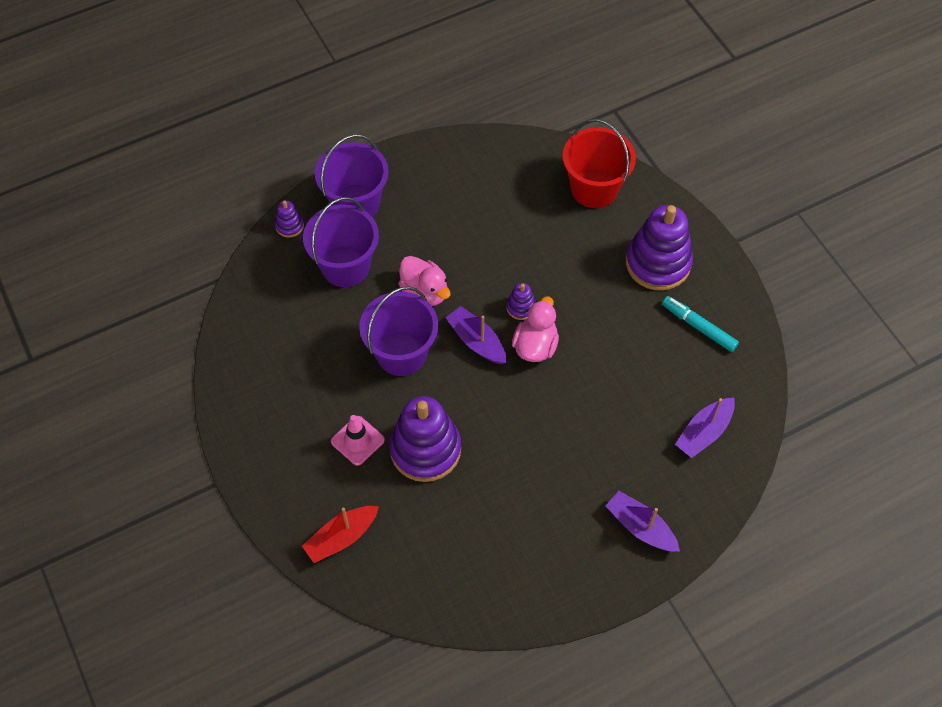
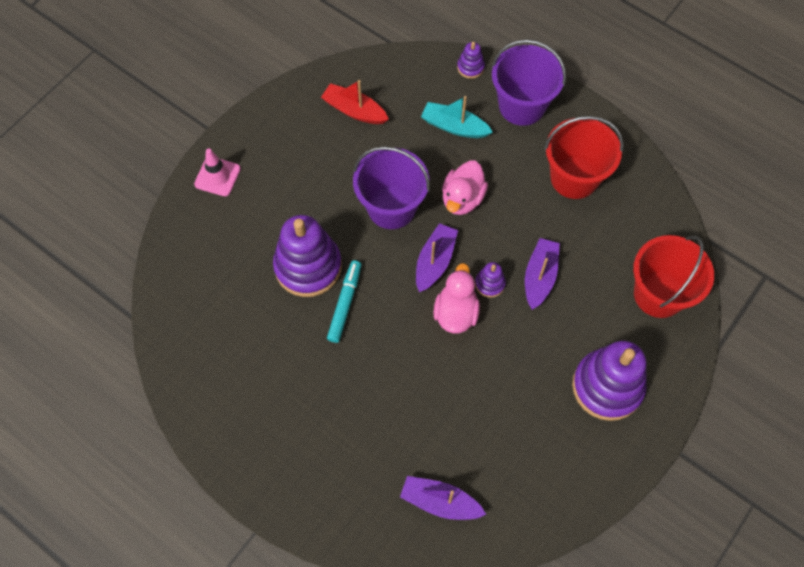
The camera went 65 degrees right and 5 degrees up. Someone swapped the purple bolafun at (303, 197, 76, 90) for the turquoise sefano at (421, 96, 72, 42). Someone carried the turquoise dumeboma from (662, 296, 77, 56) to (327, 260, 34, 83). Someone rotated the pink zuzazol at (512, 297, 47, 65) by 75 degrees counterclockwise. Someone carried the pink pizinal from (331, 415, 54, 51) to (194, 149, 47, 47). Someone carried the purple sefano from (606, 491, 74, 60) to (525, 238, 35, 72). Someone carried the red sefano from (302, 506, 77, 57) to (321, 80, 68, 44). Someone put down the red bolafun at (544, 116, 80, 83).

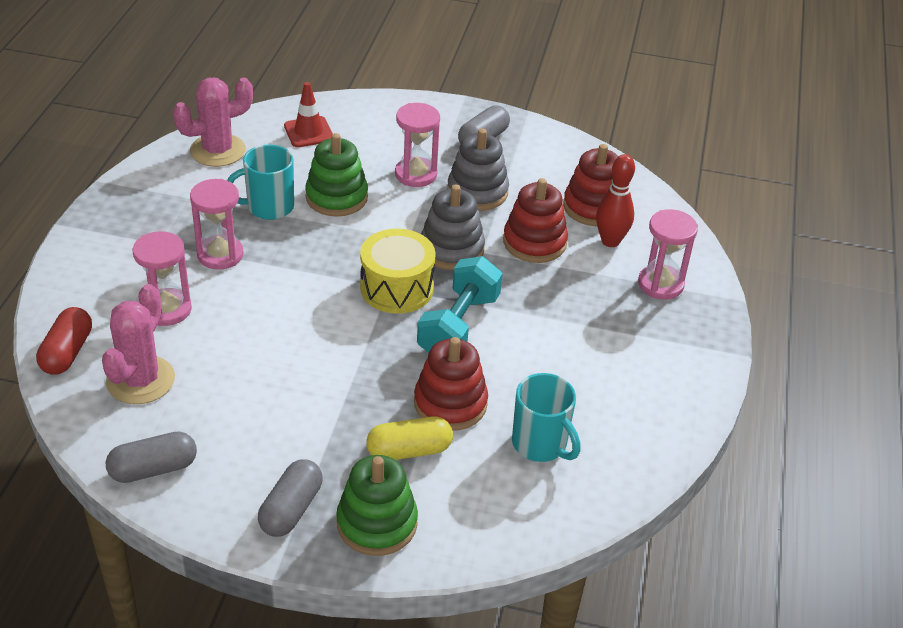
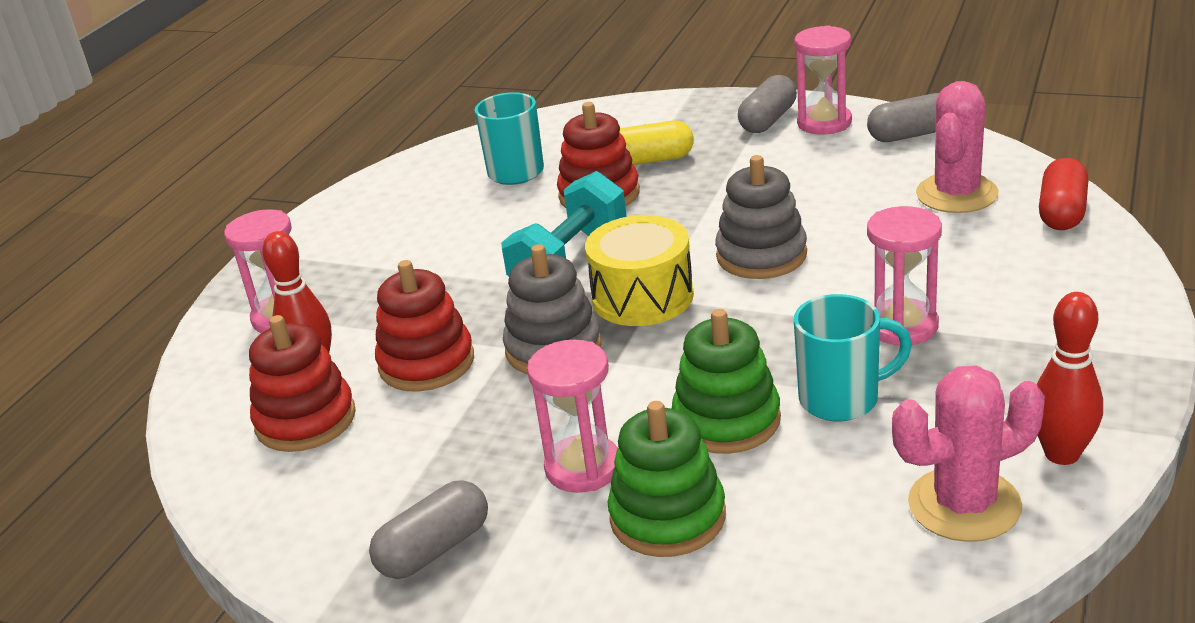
The camera went 165 degrees left and 10 degrees down. Someone took away the red pizinal at (284, 82, 49, 65). Someone carried the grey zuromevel from (447, 128, 62, 83) to (715, 155, 92, 124). Someone carried the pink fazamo from (133, 231, 59, 95) to (794, 25, 58, 110). Someone carried the green zuromevel from (336, 455, 82, 101) to (608, 401, 118, 156). Someone put down the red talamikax at (1037, 292, 66, 173).

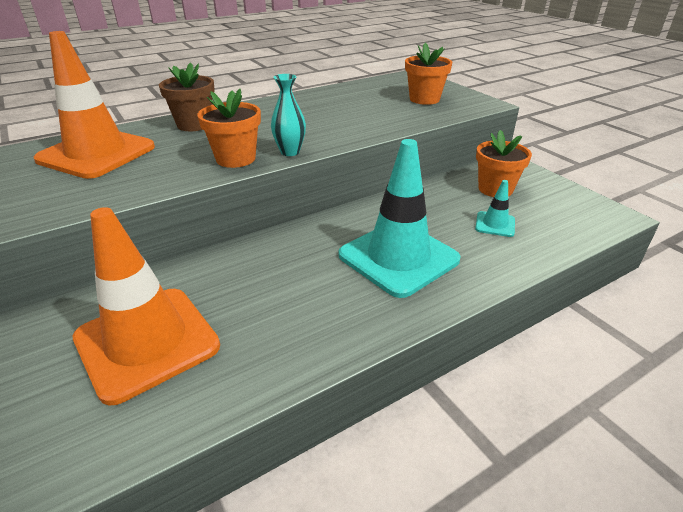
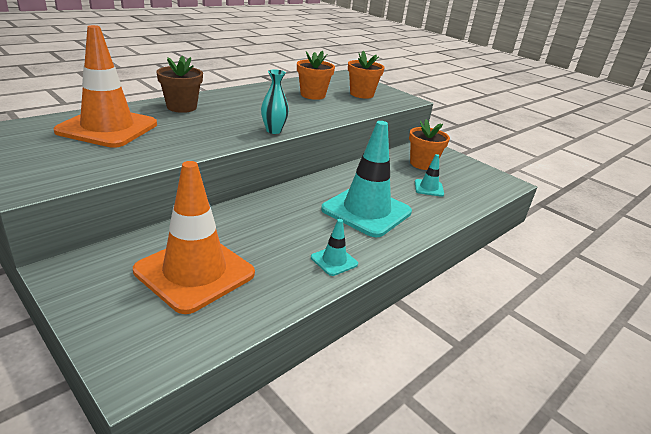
The camera went 15 degrees left and 5 degrees down. Someone carried the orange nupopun from (198, 89, 63, 79) to (297, 51, 38, 49). Someone put down the turquoise pizinal at (311, 219, 47, 57).

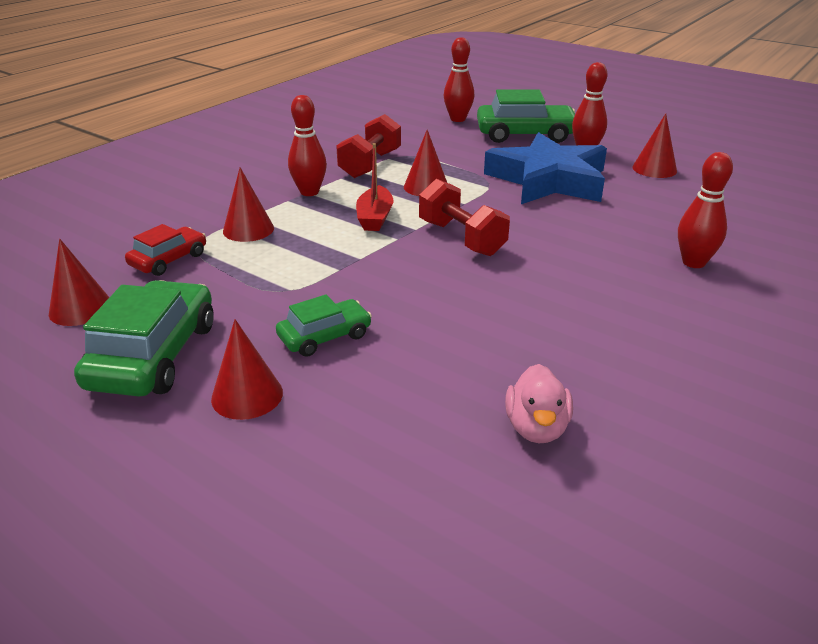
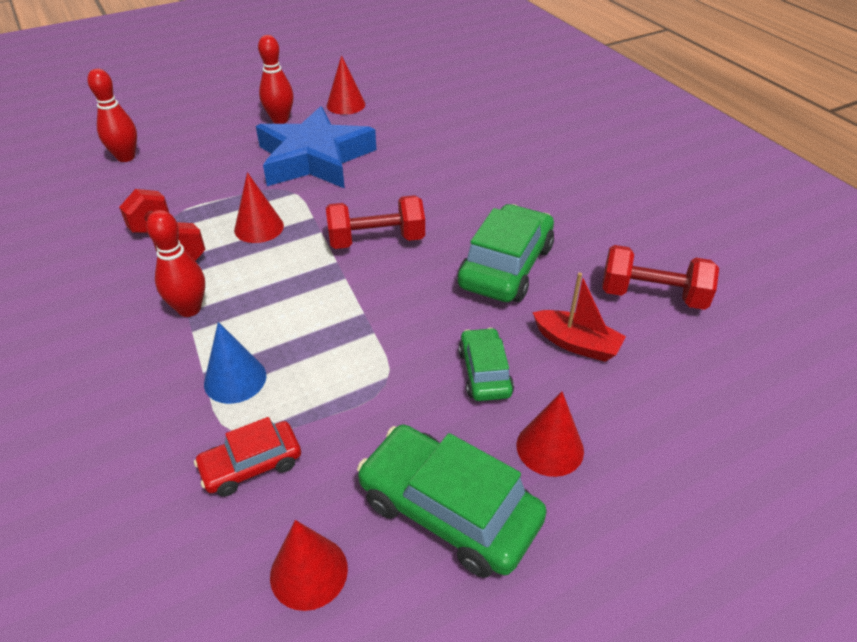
The camera went 65 degrees left and 10 degrees up. Someone carried the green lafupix from (477, 89, 98, 54) to (457, 204, 97, 98). Someone carried the red sefano from (356, 143, 37, 88) to (532, 272, 94, 90). Someone took away the red talamikax at (678, 152, 55, 116). Someone repainted the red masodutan at (223, 167, 51, 75), which became the blue masodutan at (204, 322, 62, 82). Someone rotated the red lafupix at (125, 224, 81, 52) by 90 degrees counterclockwise. Someone swapped the pink zuzazol at (505, 364, 68, 79) for the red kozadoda at (602, 245, 117, 65).

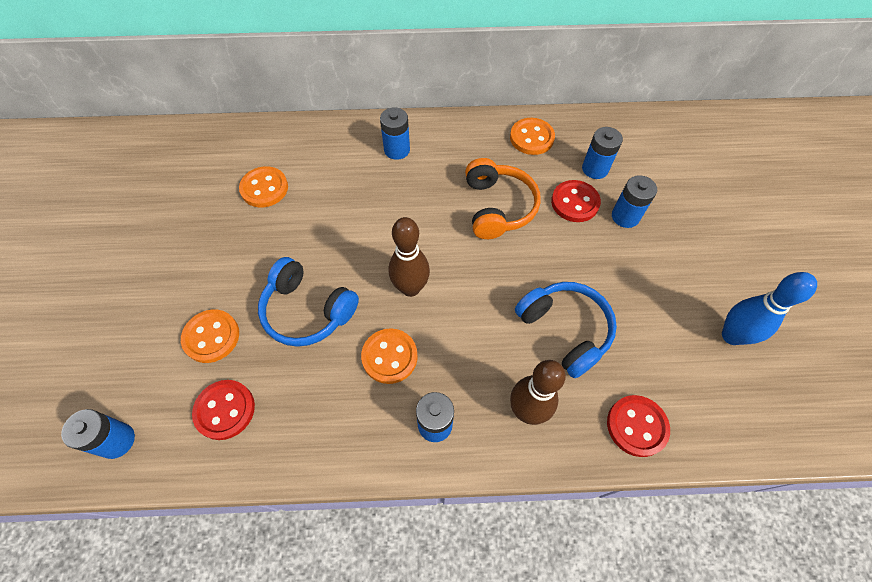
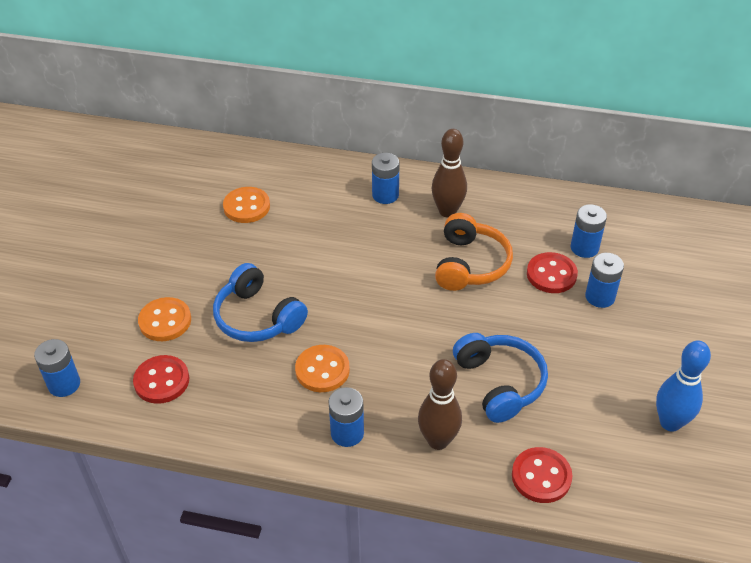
The camera went 15 degrees right and 15 degrees down. Someone took away the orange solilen at (510, 118, 45, 37). Someone carried the brown talamikax from (389, 217, 41, 80) to (431, 129, 36, 89).

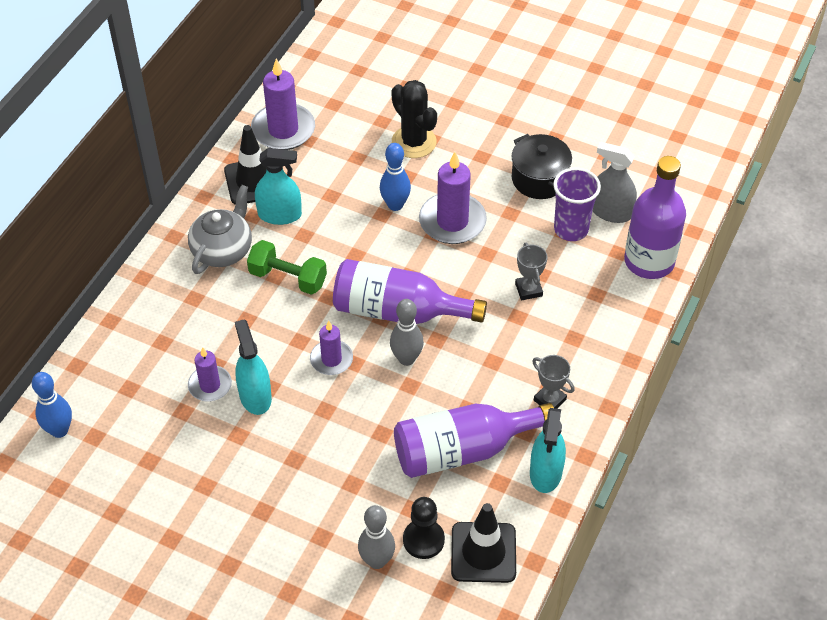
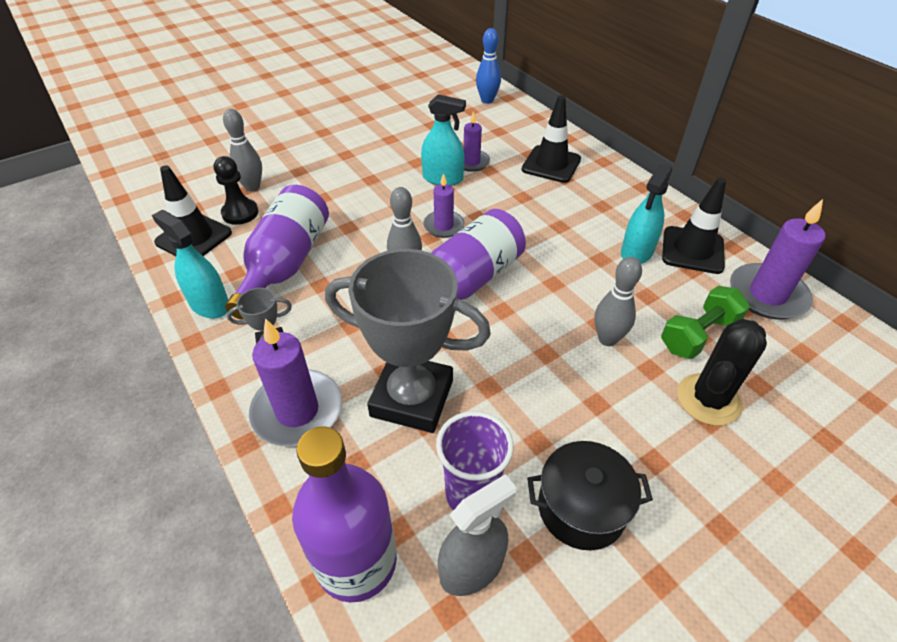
The camera went 120 degrees right and 5 degrees down. Someone rotated the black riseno at (391, 80, 46, 78) by 45 degrees counterclockwise. Someone repainted the blue talamikax at (380, 143, 31, 68), which became the grey talamikax at (594, 257, 48, 89). Someone carried the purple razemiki from (419, 152, 68, 92) to (249, 318, 93, 129). Someone took away the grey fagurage at (188, 185, 64, 89). Someone carried the green kozadoda from (247, 240, 80, 55) to (661, 286, 89, 73). Someone scaled the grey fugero at (515, 243, 32, 57) by 2.31. Someone put down the black pizinal at (522, 95, 59, 88).

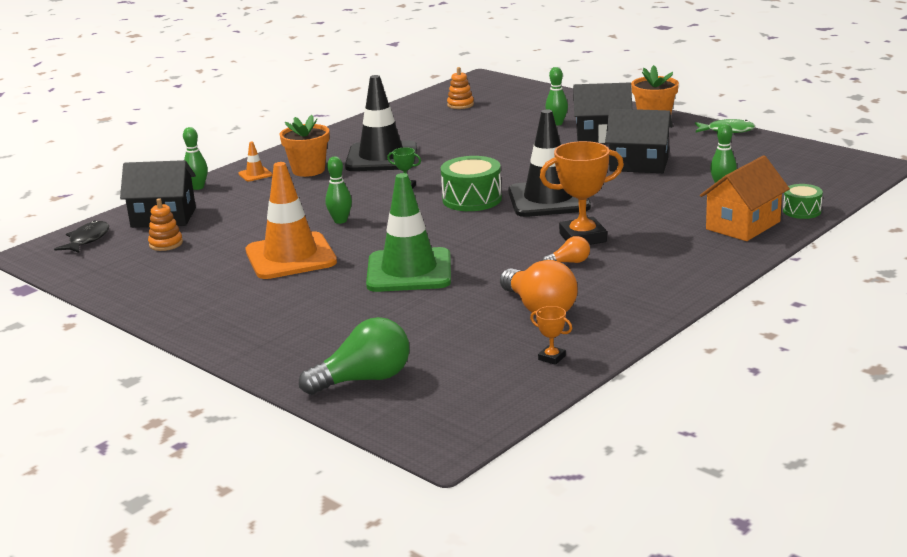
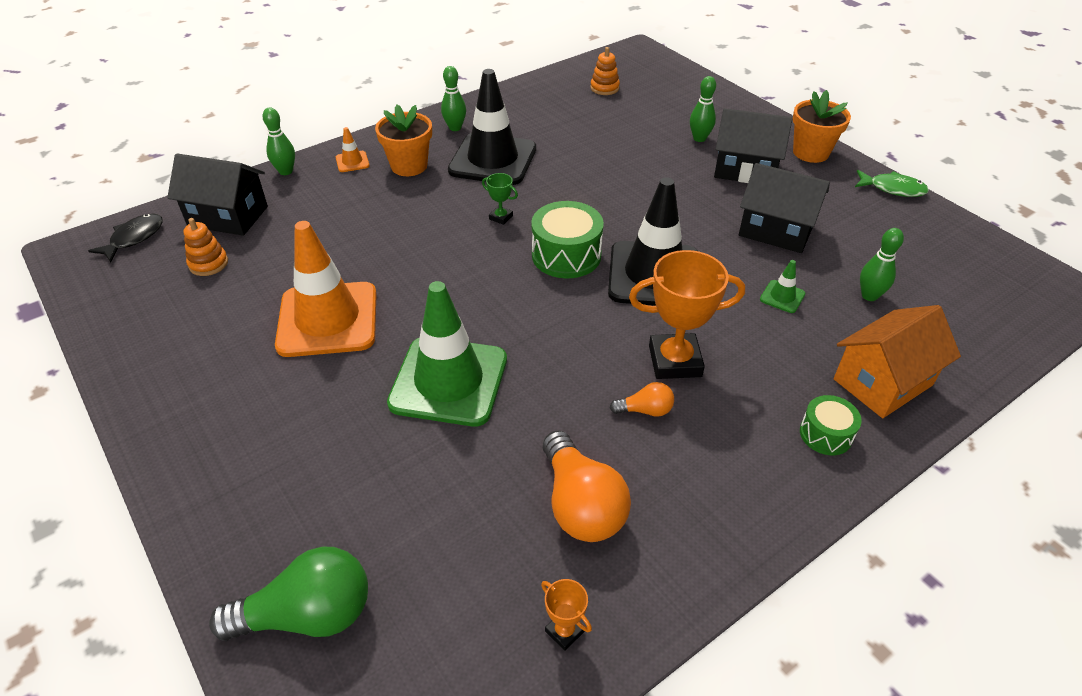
The camera went 10 degrees right and 20 degrees up. Someone carried the green talamikax from (326, 156, 26, 68) to (441, 66, 25, 65). Someone carried the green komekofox from (783, 184, 40, 35) to (800, 395, 62, 60). Someone put down the green pizinal at (760, 260, 45, 53).

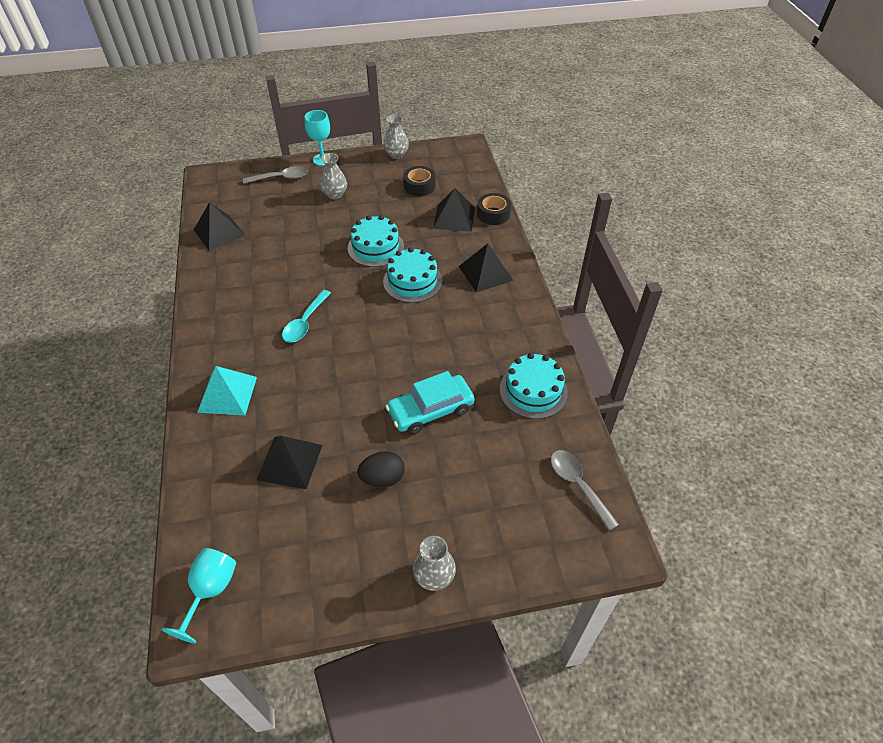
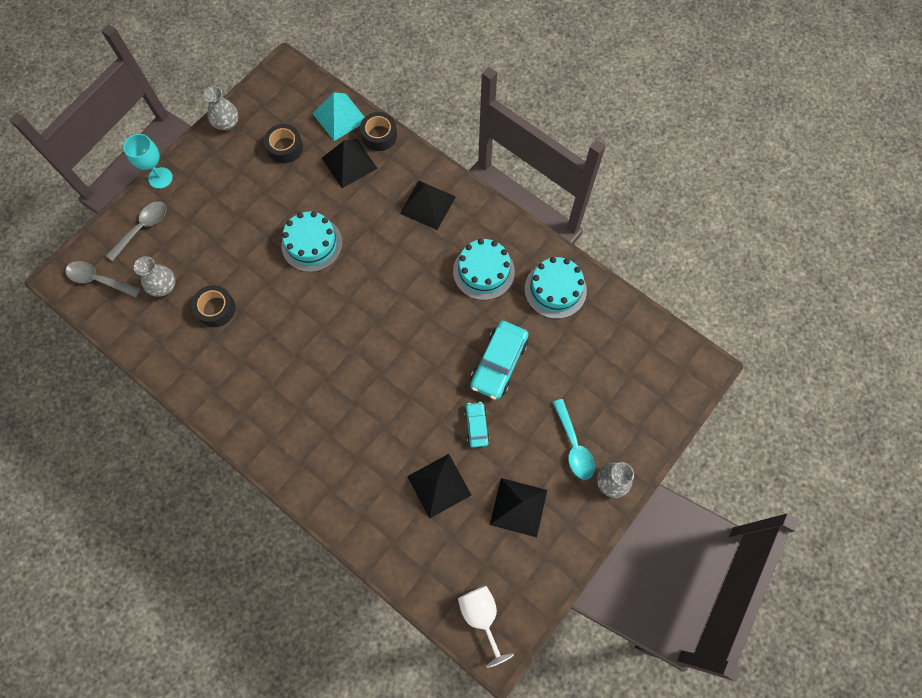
The camera went 40 degrees left and 20 degrees up. Someone carried the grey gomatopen from (320, 153, 27, 46) to (134, 256, 42, 41). Someone carried the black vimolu from (194, 202, 52, 49) to (490, 478, 57, 59). Someone carried the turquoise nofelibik from (383, 247, 59, 56) to (453, 239, 62, 61). Someone carried the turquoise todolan from (282, 290, 49, 53) to (553, 399, 42, 81). Someone carried the turquoise vimolu from (197, 366, 60, 49) to (312, 92, 52, 49). Someone carried the grey todolan from (551, 450, 68, 81) to (65, 261, 76, 36). Someone took away the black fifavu at (357, 451, 48, 36). Someone repainted the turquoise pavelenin at (162, 548, 74, 95), which became the white pavelenin at (458, 586, 56, 82). Someone put down the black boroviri at (191, 285, 45, 42). Someone put down the turquoise lafupix at (464, 402, 26, 46).

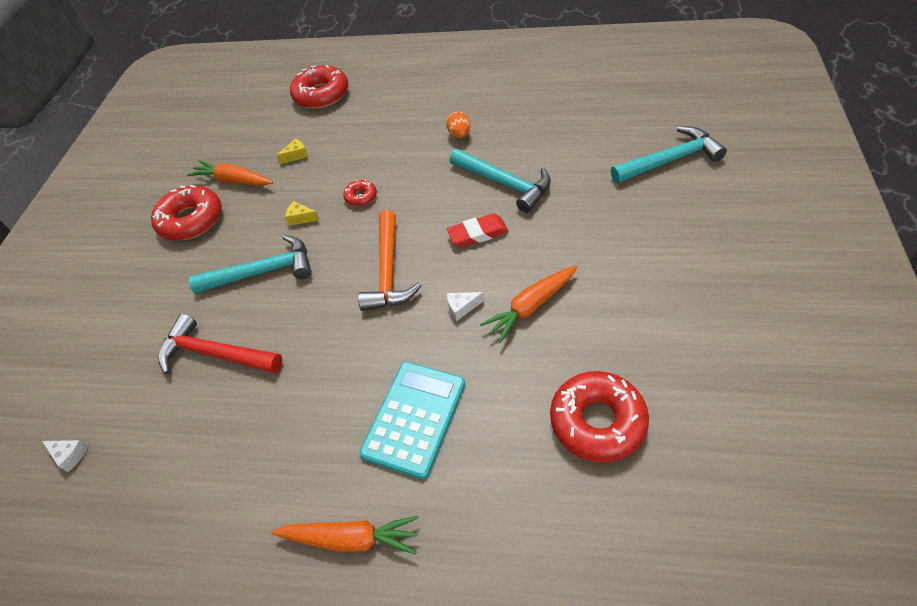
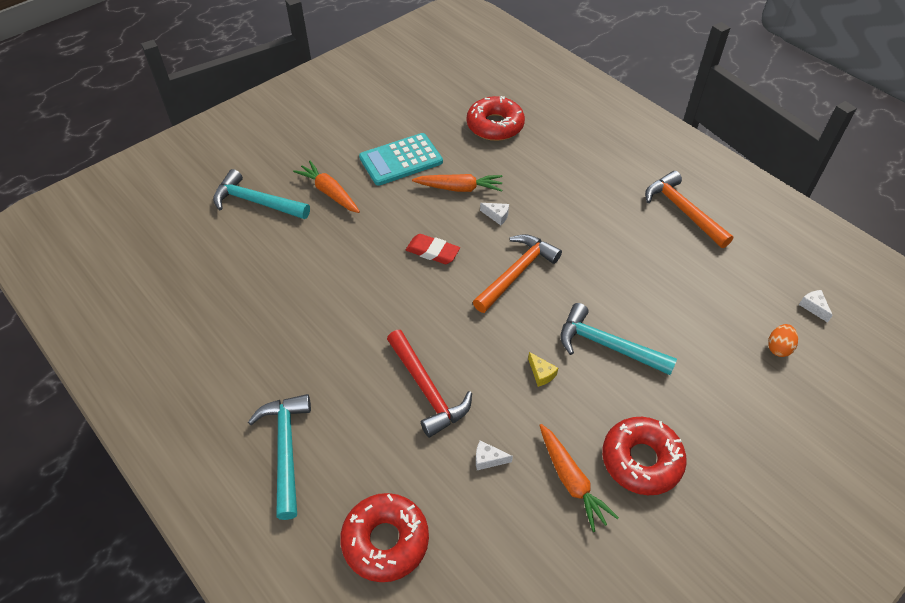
The camera went 145 degrees left and 0 degrees up. Someone carried the orange fifavu from (446, 112, 24, 26) to (768, 324, 30, 33). Someone repainted the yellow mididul at (277, 139, 31, 25), which became the white mididul at (476, 440, 37, 30). Someone carried the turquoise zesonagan from (450, 149, 101, 64) to (248, 394, 63, 126). Someone took away the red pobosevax at (343, 179, 34, 27). Someone carried the red zesonagan from (158, 314, 124, 60) to (387, 330, 85, 108). Someone carried the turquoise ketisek from (360, 362, 105, 117) to (359, 133, 84, 53). Someone carried the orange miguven from (271, 516, 148, 38) to (293, 161, 67, 52). Someone put down the orange zesonagan at (645, 171, 88, 77).

